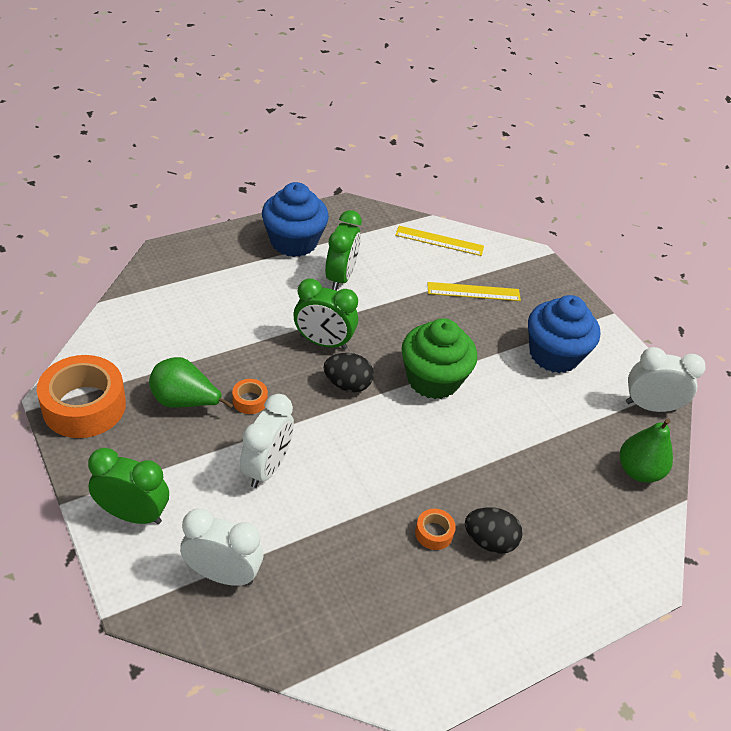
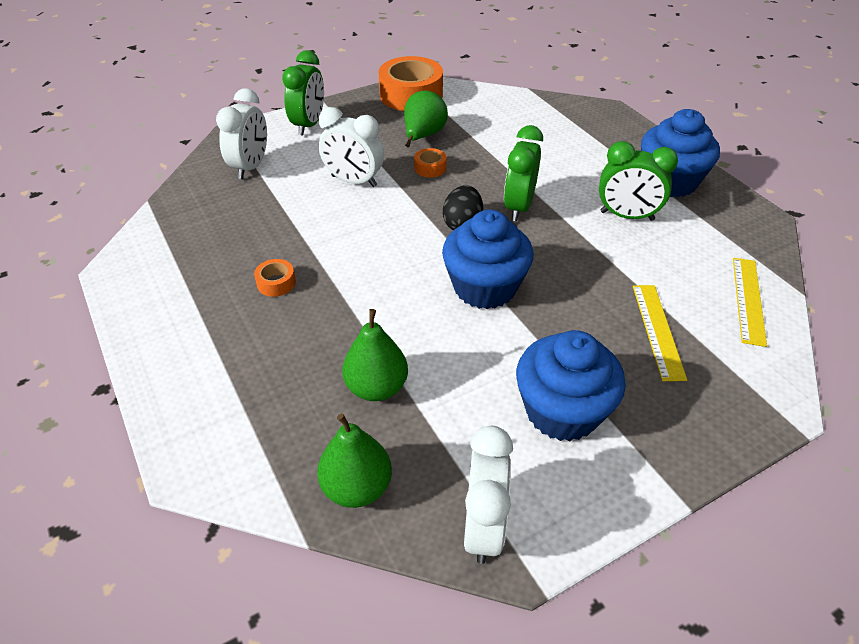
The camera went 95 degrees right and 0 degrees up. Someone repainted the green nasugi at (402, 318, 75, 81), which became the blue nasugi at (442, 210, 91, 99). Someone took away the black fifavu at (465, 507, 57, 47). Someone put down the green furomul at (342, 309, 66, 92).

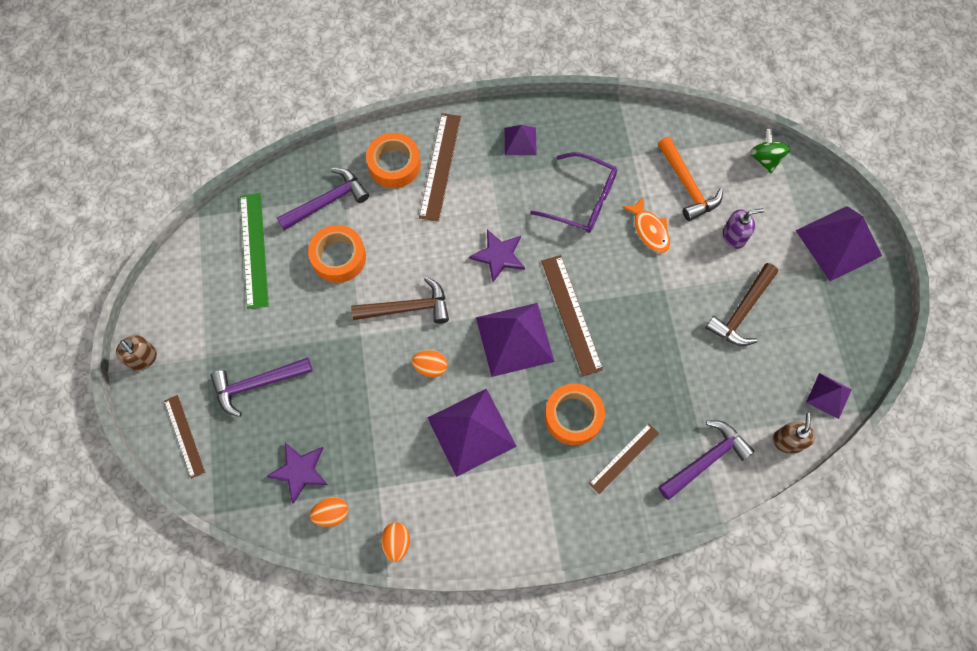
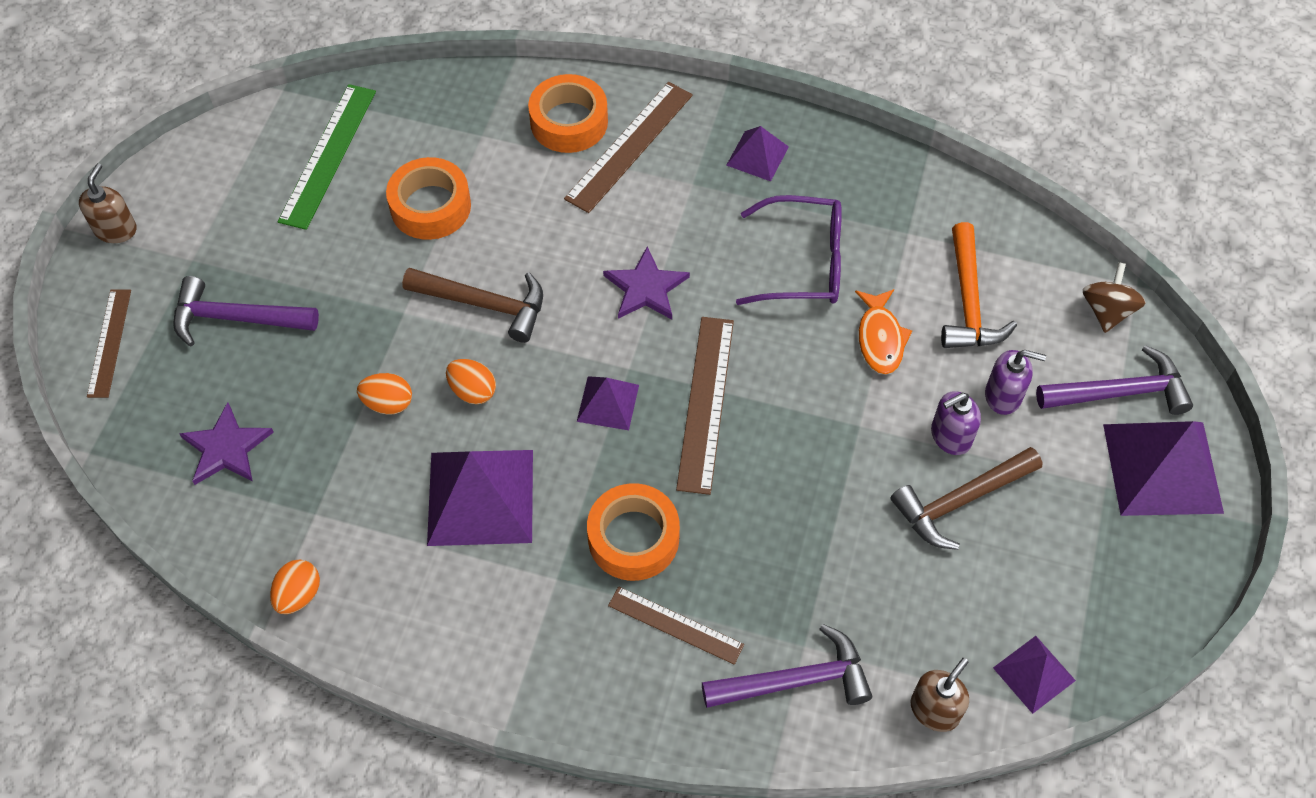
The camera went 25 degrees right and 10 degrees down. Someone repainted the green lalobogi at (750, 129, 40, 44), which became the brown lalobogi at (1083, 262, 63, 71). Someone rotated the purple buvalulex at (530, 152, 87, 81) by 45 degrees counterclockwise. Someone carried the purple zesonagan from (277, 168, 92, 62) to (1036, 345, 157, 70). Someone scaled the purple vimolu at (476, 303, 79, 74) by 0.53. Someone rotated the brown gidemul at (116, 335, 41, 36) by 150 degrees counterclockwise. Someone rotated the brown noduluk at (589, 423, 70, 71) by 45 degrees clockwise. Someone carried the orange fifavu from (310, 497, 38, 30) to (357, 373, 55, 42). Someone put down the purple gidemul at (931, 391, 50, 64).

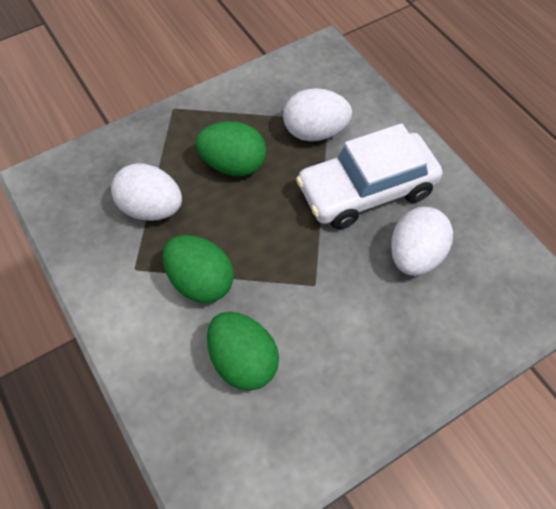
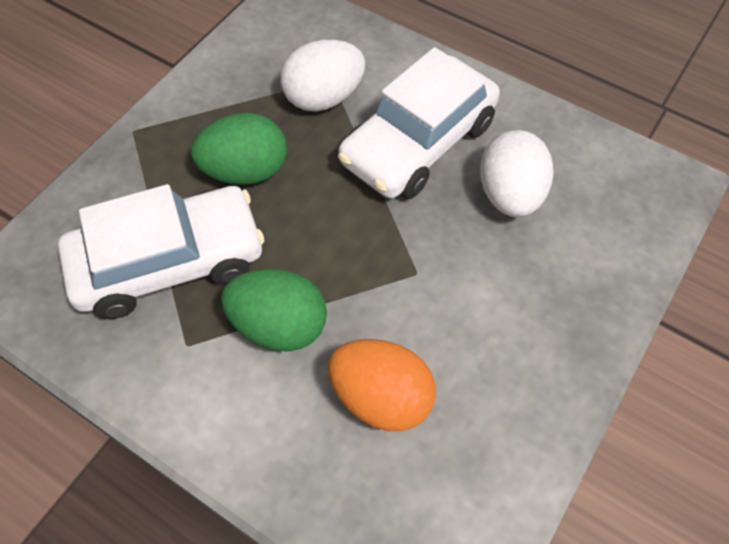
The camera went 25 degrees left and 0 degrees up. Someone swapped the white fifavu at (111, 163, 71, 58) for the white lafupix at (58, 184, 206, 135). Someone repainted the green fifavu at (207, 312, 72, 79), which became the orange fifavu at (328, 339, 108, 92).

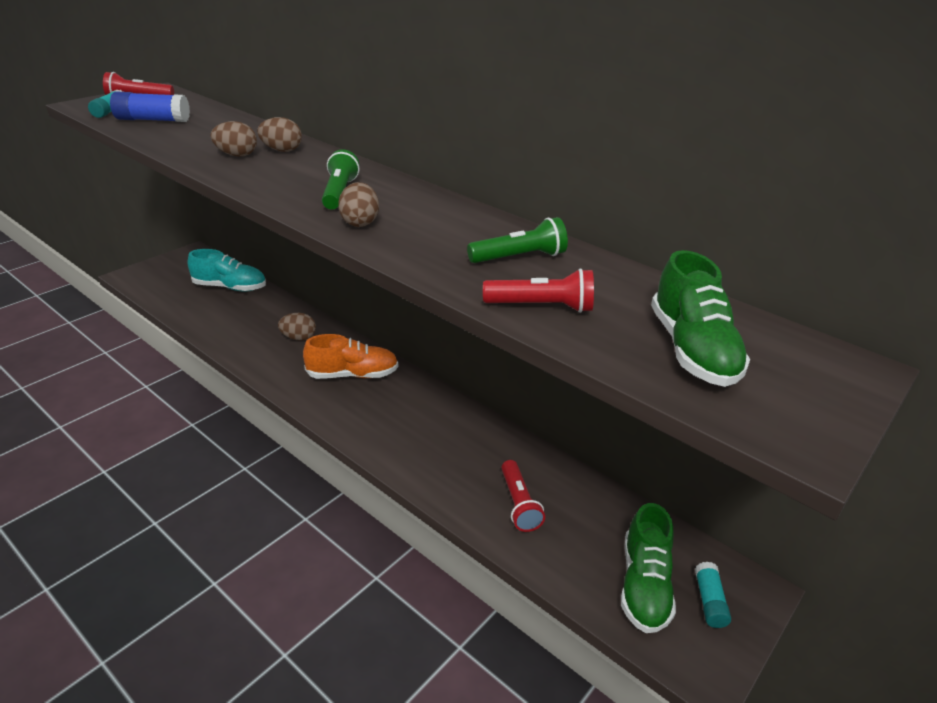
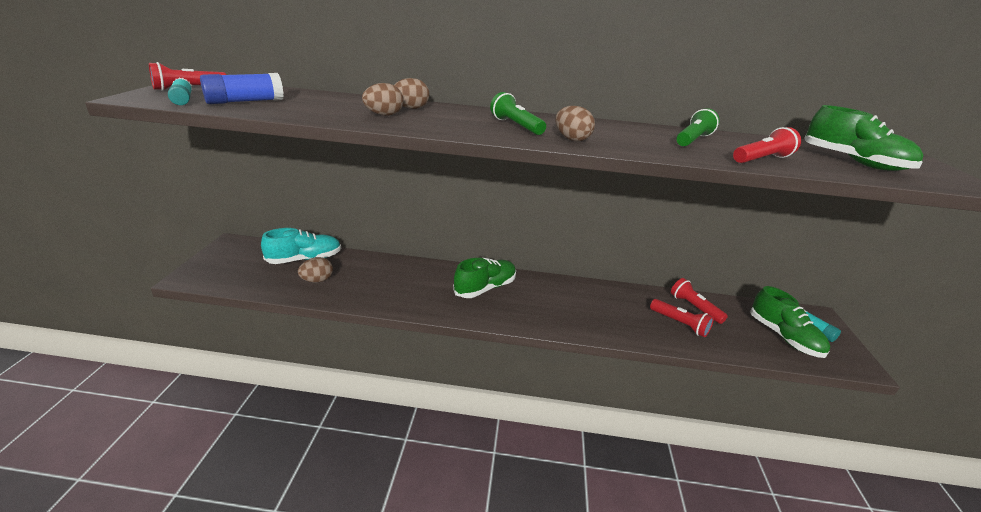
The camera went 35 degrees left and 5 degrees down. Someone carried the brown fifavu from (278, 313, 38, 28) to (298, 257, 35, 25). Someone repainted the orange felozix at (303, 334, 95, 45), which became the green felozix at (453, 258, 63, 40). Someone put down the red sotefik at (671, 278, 57, 46).

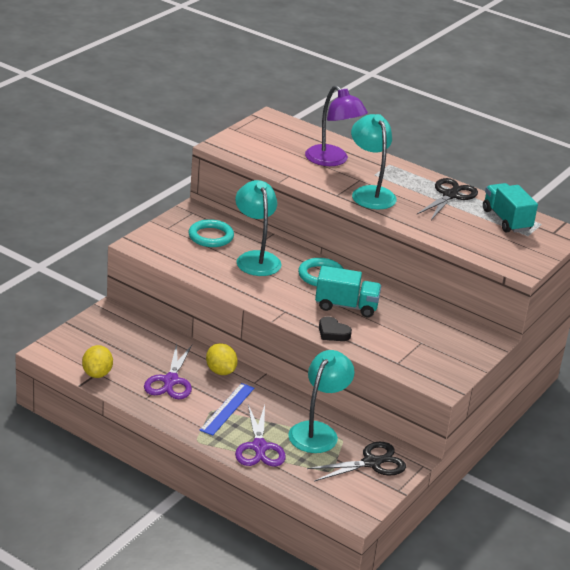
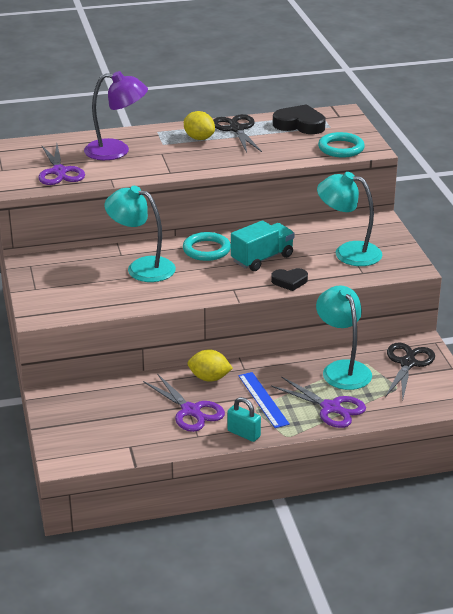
The camera went 45 degrees left and 0 degrees up. Someone carried the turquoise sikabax from (351, 114, 46, 95) to (317, 172, 65, 94). Someone swapped the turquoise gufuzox at (483, 183, 55, 50) for the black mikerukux at (273, 104, 53, 30). Someone carried the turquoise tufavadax from (188, 219, 46, 28) to (318, 132, 47, 25). Someone carried the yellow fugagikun from (82, 345, 31, 33) to (184, 111, 31, 29). Someone put down the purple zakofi at (39, 144, 46, 41). Someone put down the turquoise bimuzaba at (227, 397, 34, 45).

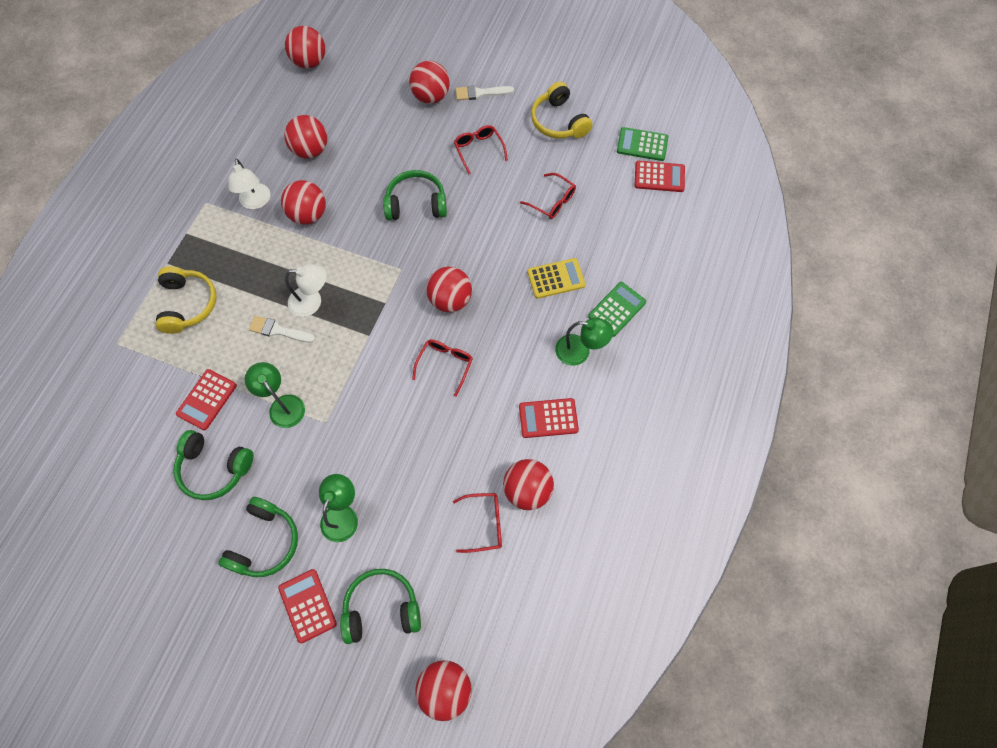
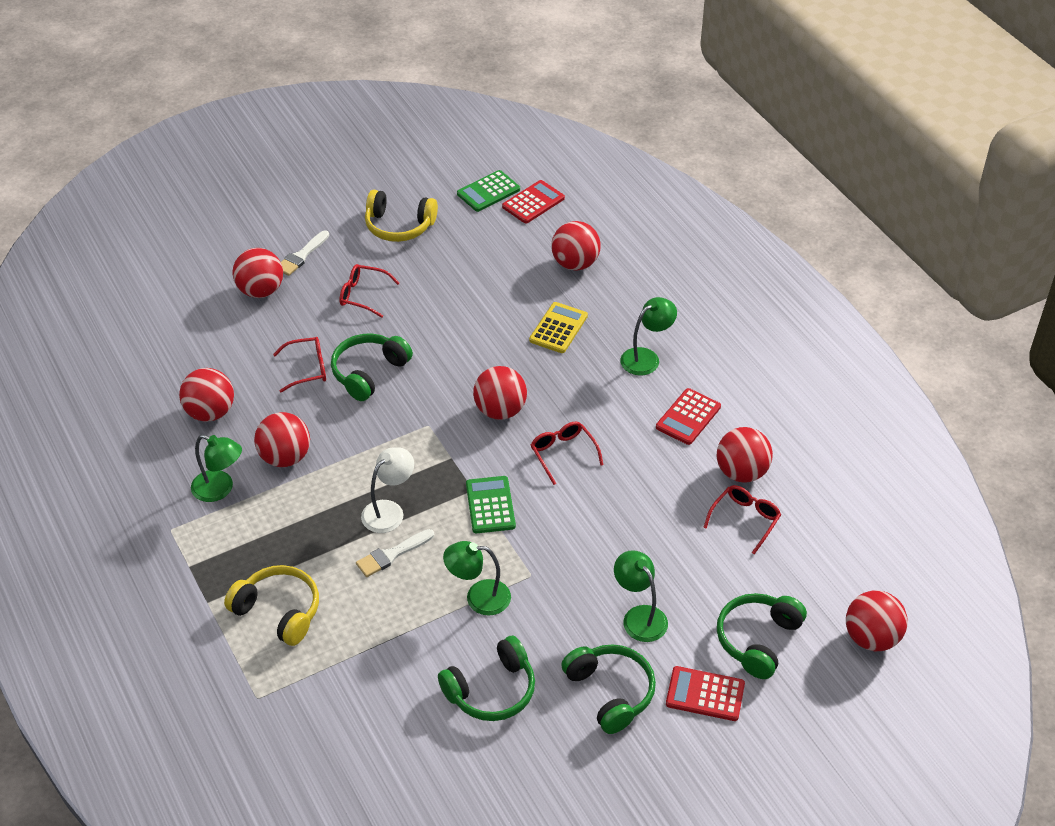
The camera went 50 degrees left and 20 degrees down. Someone carried the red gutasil from (285, 26, 40, 42) to (551, 221, 50, 50). Someone repainted the white sikabax at (228, 159, 42, 50), which became the green sikabax at (191, 435, 51, 67). Someone carried the red buvalulex from (520, 173, 56, 46) to (273, 337, 53, 56). Someone carried the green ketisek from (588, 282, 58, 55) to (466, 476, 50, 57). Someone took away the red ketisek at (176, 369, 61, 61).

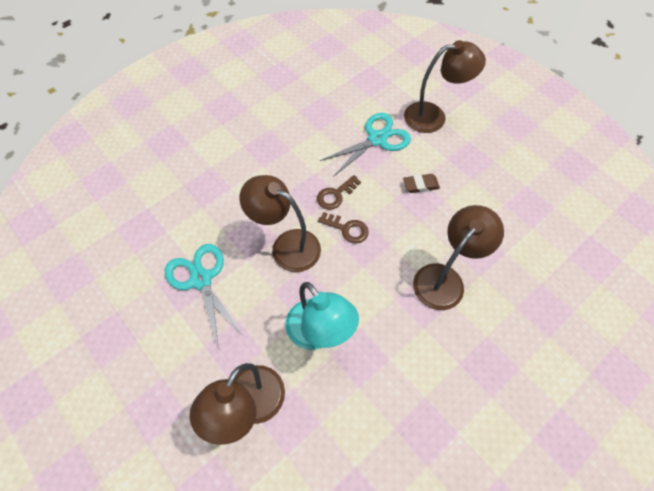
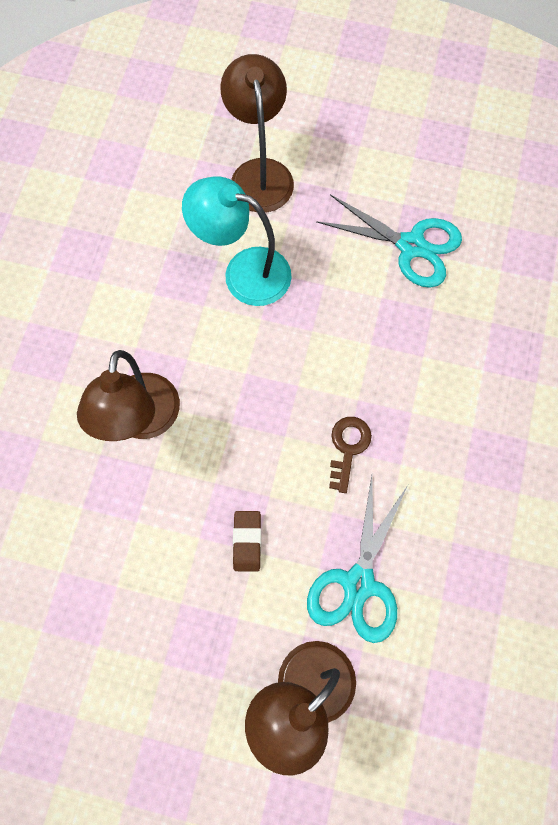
The camera went 145 degrees right and 10 degrees up. Someone rotated the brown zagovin at (403, 174, 37, 19) by 45 degrees counterclockwise. Someone took away the brown sikabax at (239, 175, 82, 97). Someone took away the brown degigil at (318, 212, 51, 31).

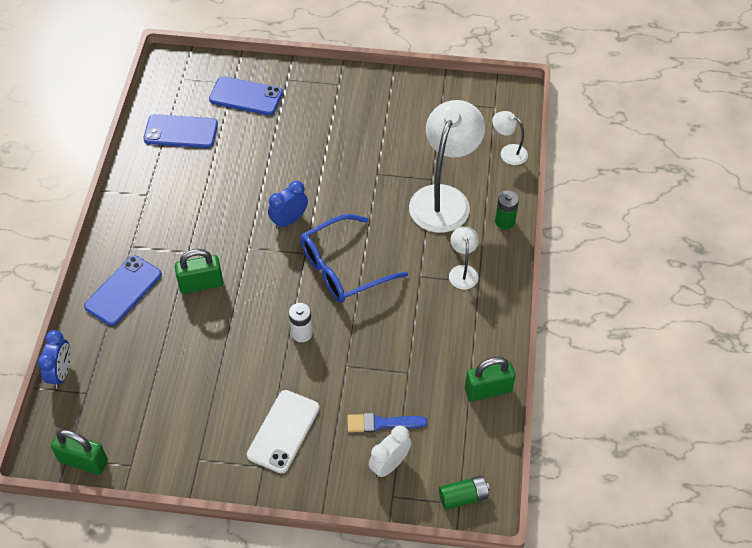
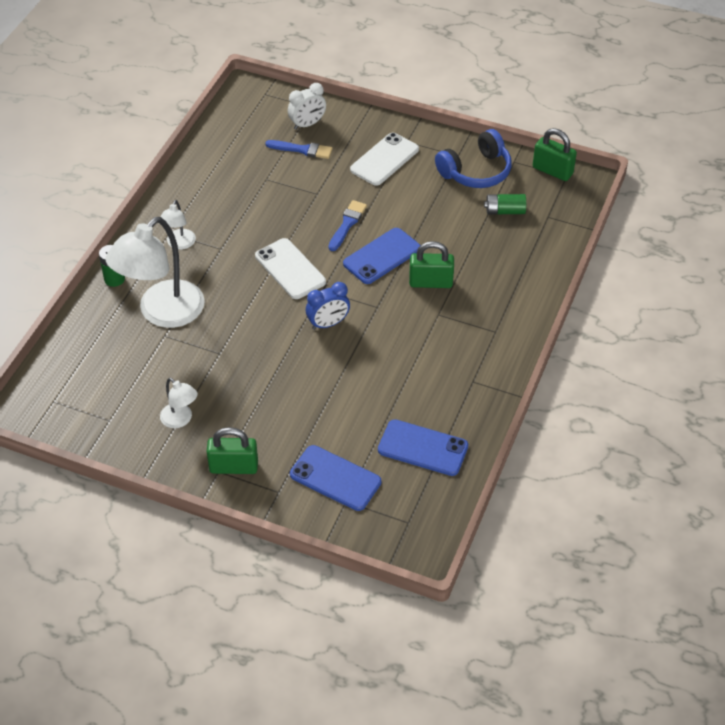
The camera went 165 degrees left and 5 degrees down. Someone carried the white sikabax from (492, 111, 36, 54) to (160, 378, 38, 50). Someone swapped the blue buvalulex at (300, 214, 108, 89) for the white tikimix at (255, 238, 71, 61). Someone carried the blue tikimix from (84, 255, 78, 71) to (343, 228, 78, 56). Someone swapped the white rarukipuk at (289, 303, 24, 39) for the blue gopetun at (328, 200, 39, 51). Someone took away the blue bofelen at (38, 330, 33, 58). Someone carried the green bimuzaba from (465, 357, 51, 44) to (207, 427, 51, 47). Someone carried the green rarukipuk from (439, 476, 51, 34) to (484, 194, 42, 21). Someone put down the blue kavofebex at (435, 129, 77, 59).

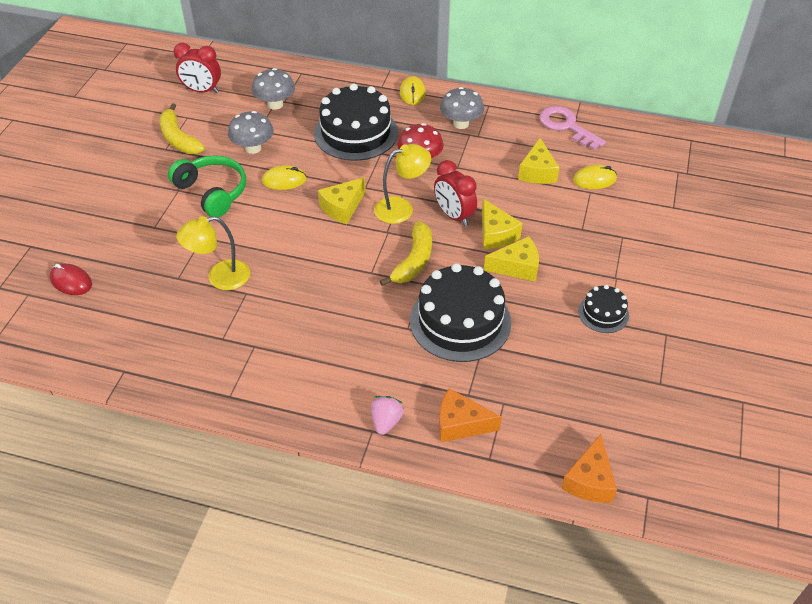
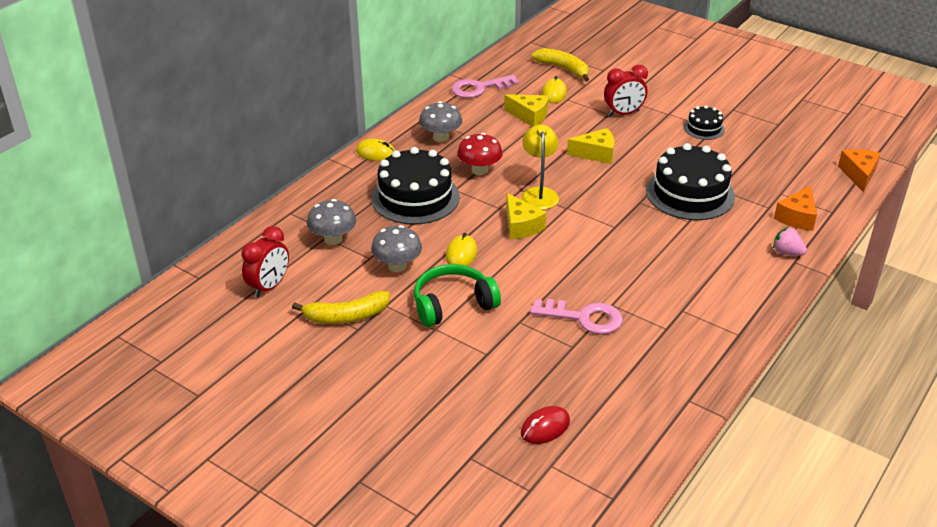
The camera went 70 degrees left and 10 degrees down. Someone carried the red bofelen from (434, 160, 43, 66) to (604, 65, 44, 51). Someone swapped the yellow sikabax at (176, 216, 74, 74) for the pink degigil at (530, 299, 93, 36). Someone carried the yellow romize from (380, 221, 52, 65) to (532, 48, 57, 34). Someone took away the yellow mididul at (484, 236, 55, 46). Someone rotated the orange mididul at (561, 434, 56, 69) by 120 degrees counterclockwise.

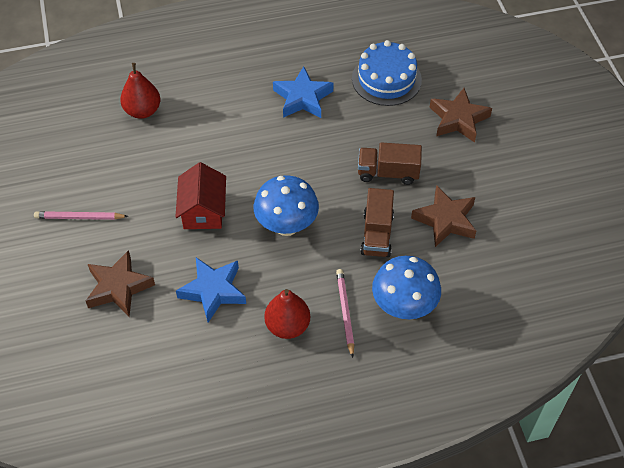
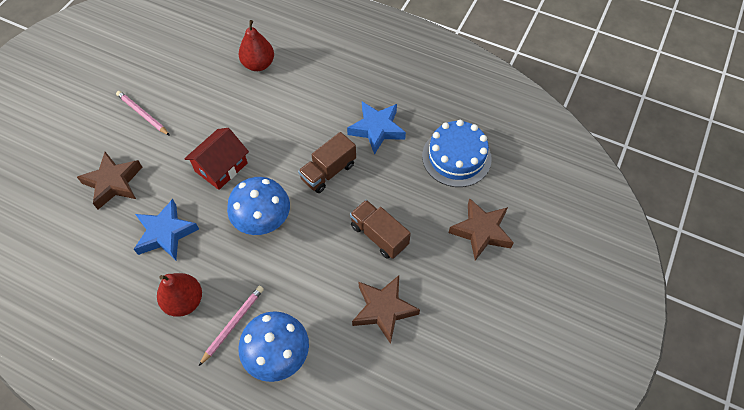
The camera went 40 degrees right and 5 degrees up. Someone carried the brown gufuzox from (360, 188, 34, 69) to (298, 132, 58, 61).

